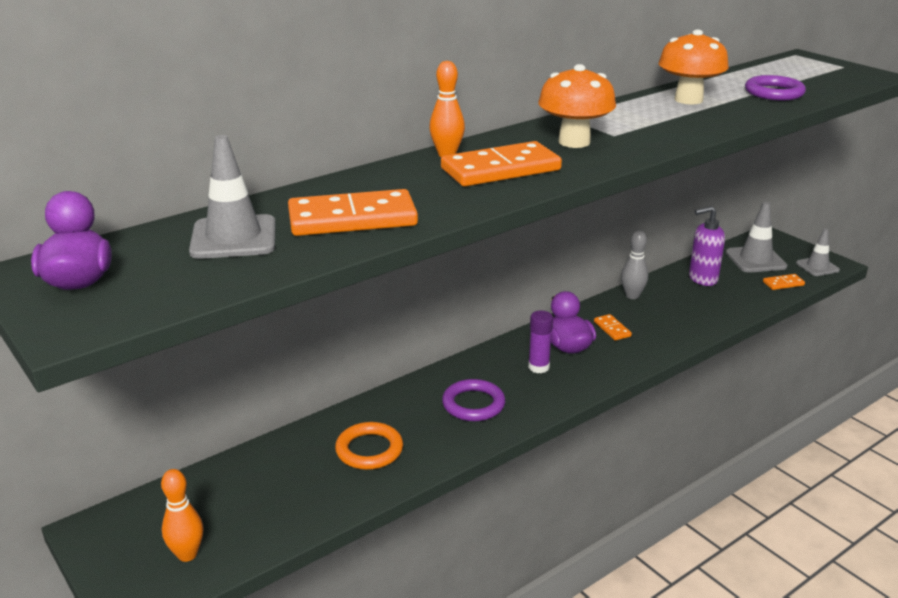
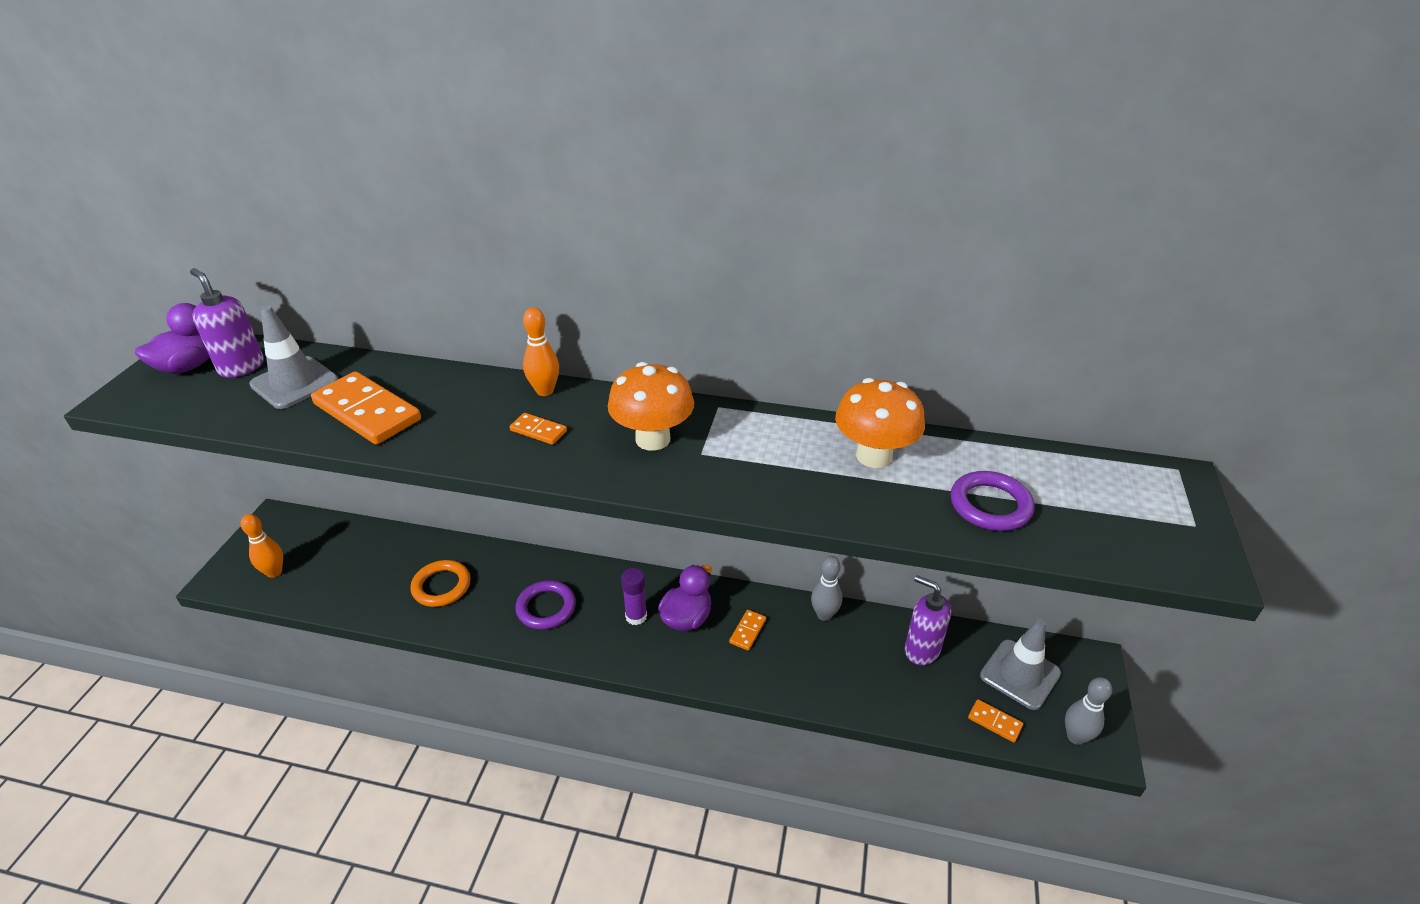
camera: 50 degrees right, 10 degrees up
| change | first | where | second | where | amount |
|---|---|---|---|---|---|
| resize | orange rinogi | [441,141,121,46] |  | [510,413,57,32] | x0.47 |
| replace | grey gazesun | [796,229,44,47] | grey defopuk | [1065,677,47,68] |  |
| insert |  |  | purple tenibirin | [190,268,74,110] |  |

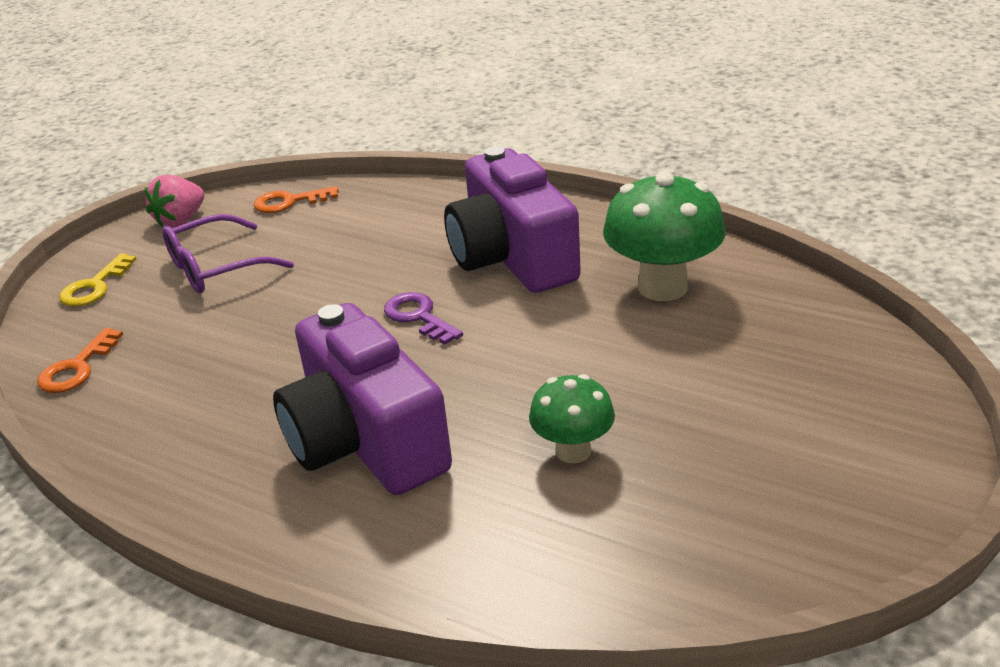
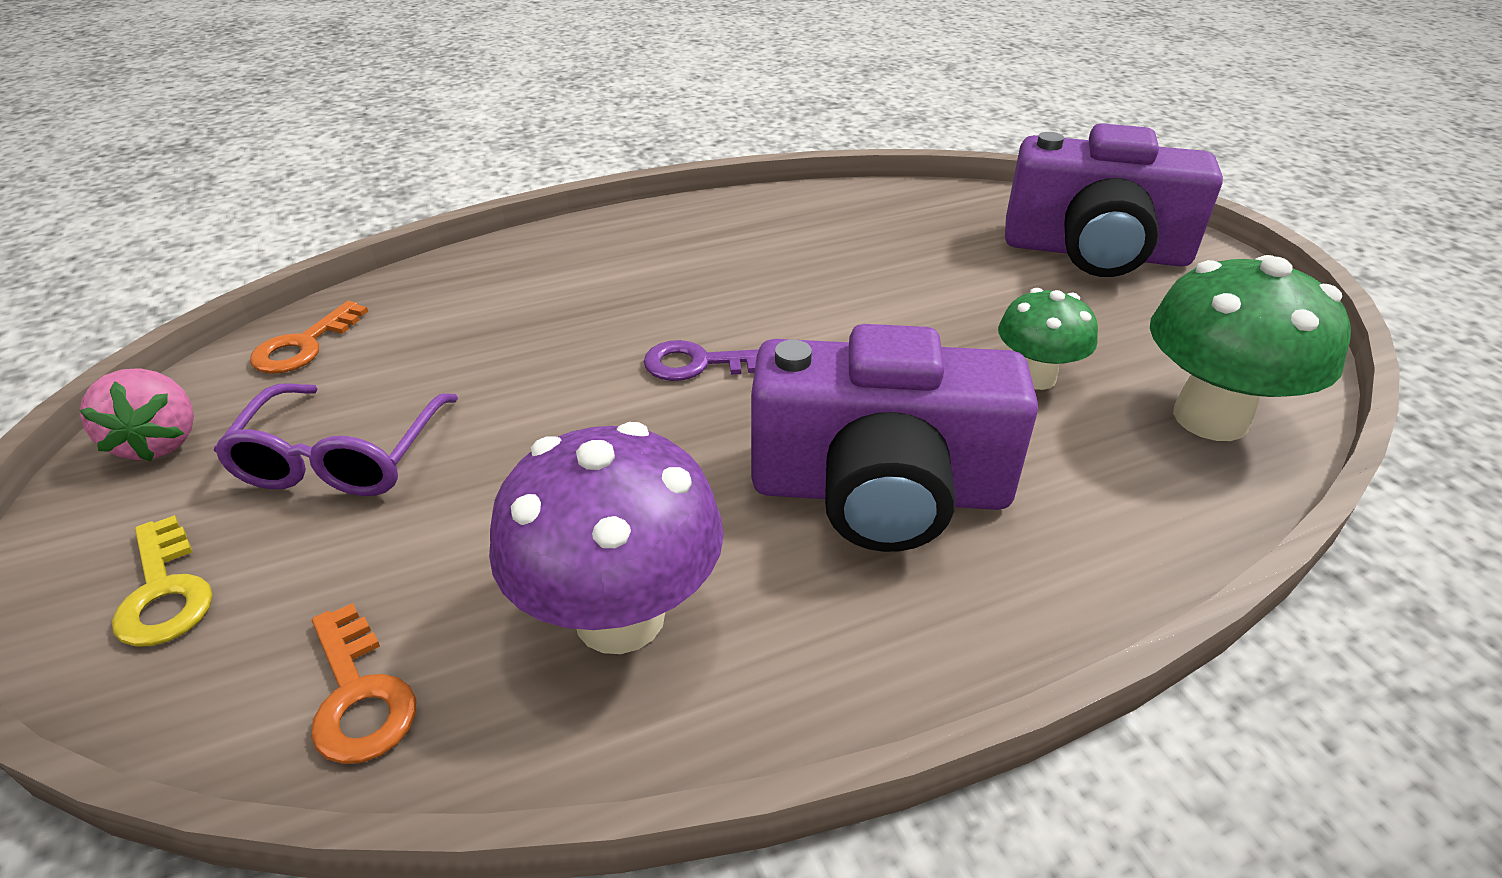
camera: 55 degrees left, 5 degrees up
| change | first | where | second | where | amount |
|---|---|---|---|---|---|
| move | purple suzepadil | [444,146,137,147] |  | [1005,123,218,154] |  |
| move | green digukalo | [603,171,122,130] |  | [1150,255,201,186] |  |
| insert |  |  | purple digukalo | [489,422,235,232] |  |

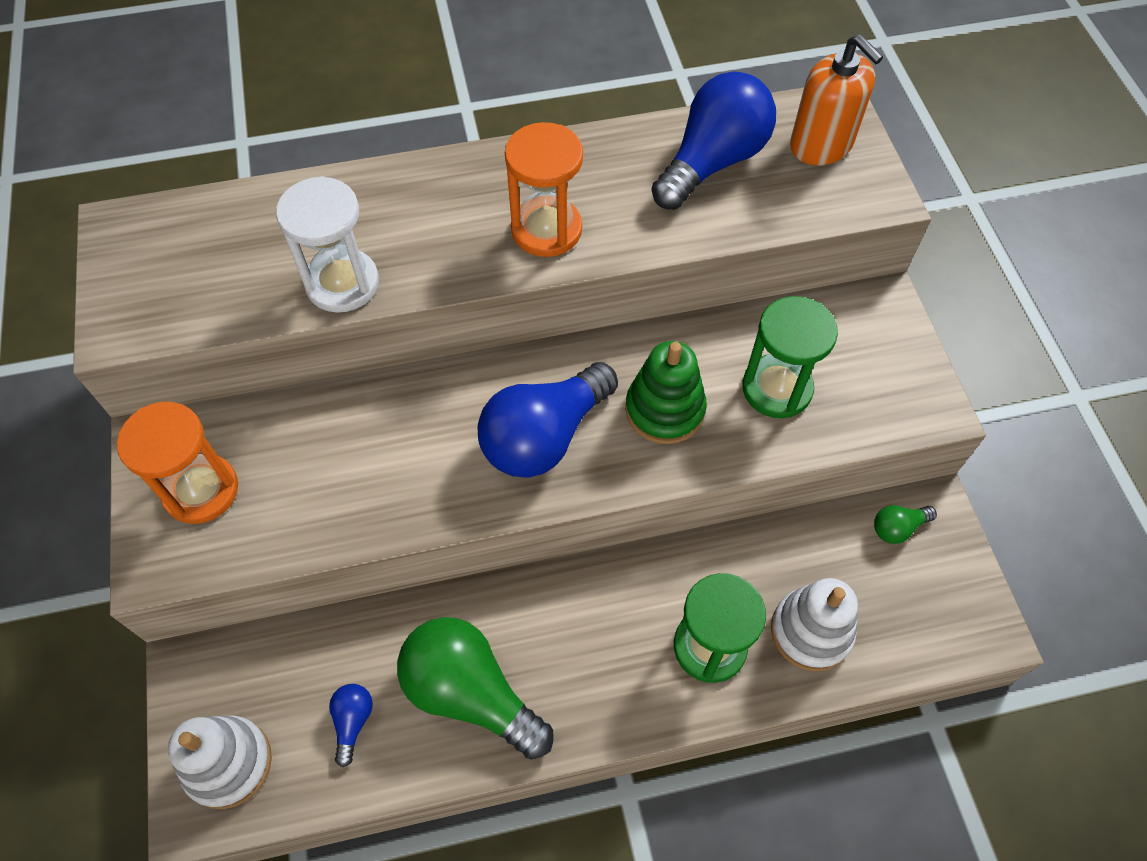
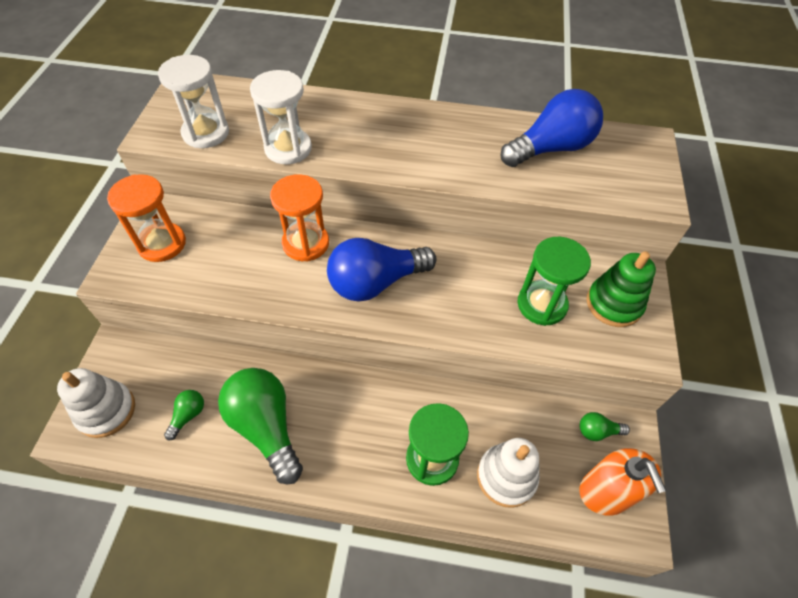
camera: 20 degrees right, 5 degrees down
| change | first | where | second | where | amount |
|---|---|---|---|---|---|
| recolor | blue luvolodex | [329,684,44,83] | green luvolodex | [164,390,40,50] |  |
| move | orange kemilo | [505,122,78,135] |  | [270,174,59,88] |  |
| move | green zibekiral | [625,341,82,103] |  | [587,251,69,76] |  |
| move | orange tenibirin | [790,35,93,130] |  | [579,448,87,68] |  |
| insert |  |  | white kemilo | [158,55,71,93] |  |

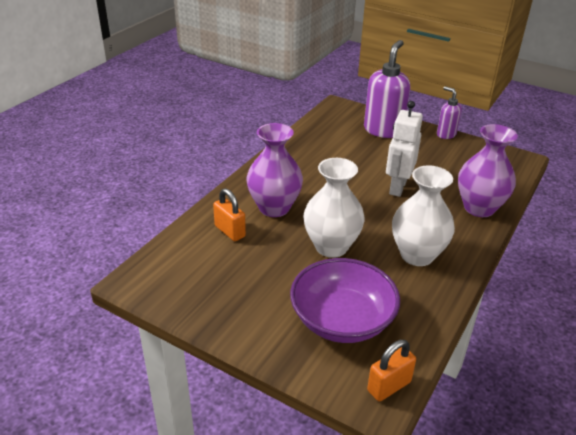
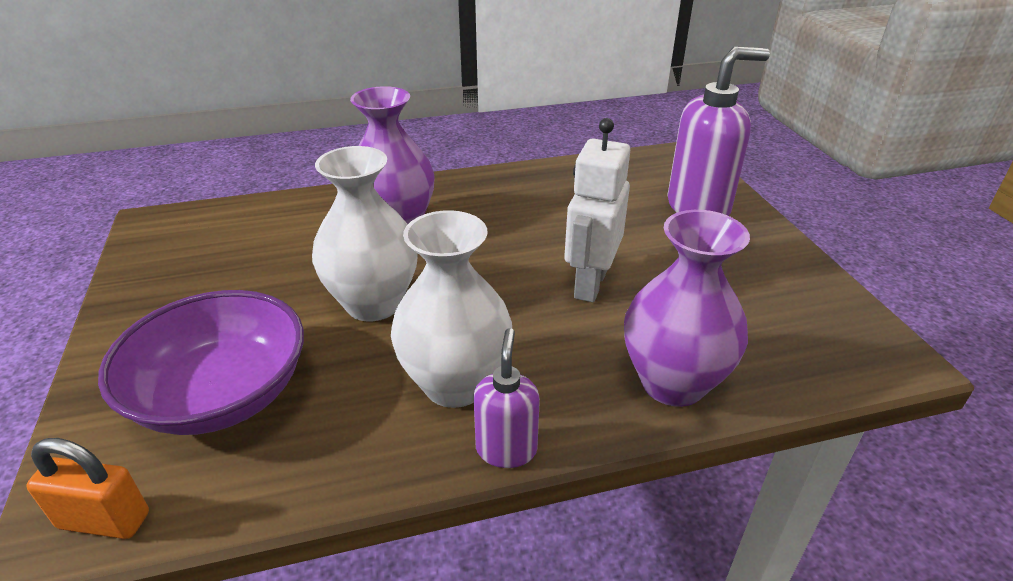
camera: 45 degrees right, 0 degrees up
| change | first | where | second | where | amount |
|---|---|---|---|---|---|
| delete | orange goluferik | [213,188,33,53] |  |  |  |
| rotate | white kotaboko | [386,101,37,96] |  | [564,118,66,184] | 45 degrees counterclockwise |
| move | purple tenibirin | [437,86,25,53] |  | [474,328,66,140] |  |

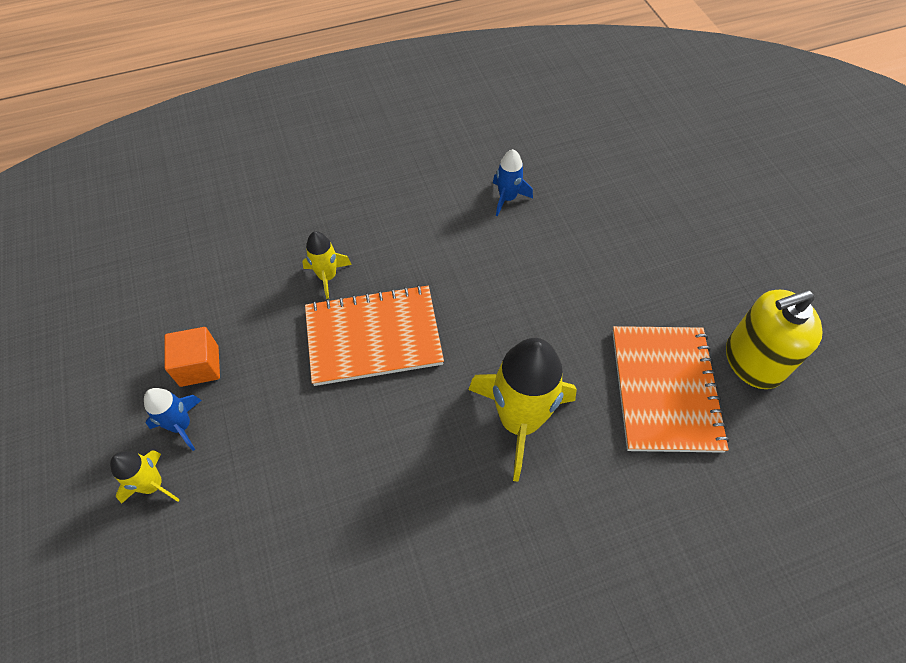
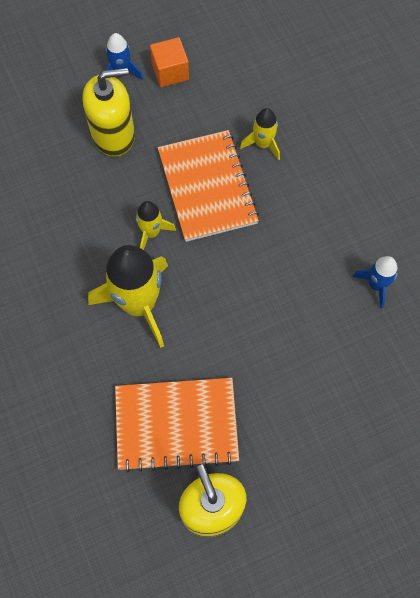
camera: 85 degrees right, 10 degrees up
| change | first | where | second | where | amount |
|---|---|---|---|---|---|
| move | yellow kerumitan | [110,450,70,53] |  | [136,201,40,49] |  |
| insert |  |  | yellow tenibirin | [83,68,52,89] |  |

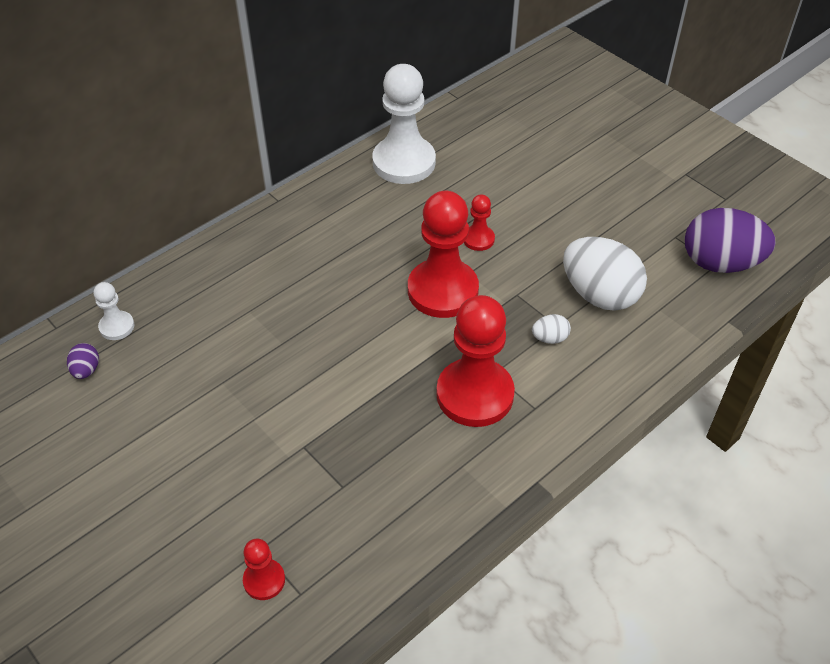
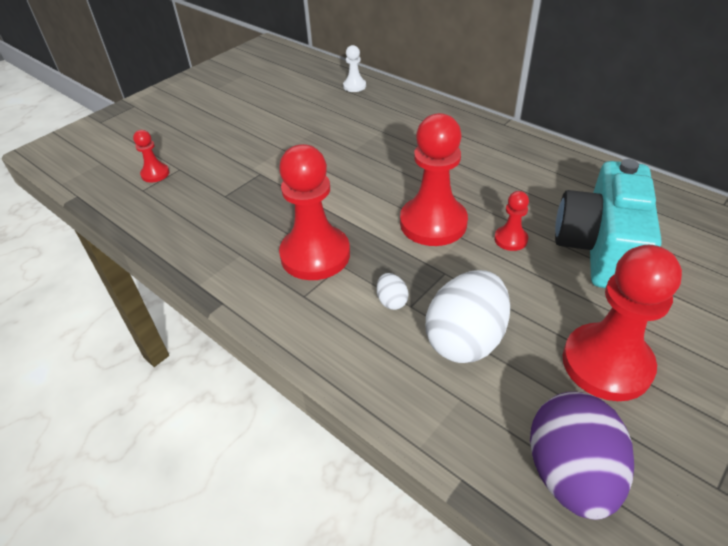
camera: 85 degrees right, 5 degrees down
| change | first | where | second | where | amount |
|---|---|---|---|---|---|
| delete | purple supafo | [67,343,32,36] |  |  |  |
| delete | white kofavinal | [372,64,64,120] |  |  |  |
| insert |  |  | turquoise suzepadil | [555,159,107,129] |  |
| insert |  |  | red kofavinal | [562,245,120,156] |  |

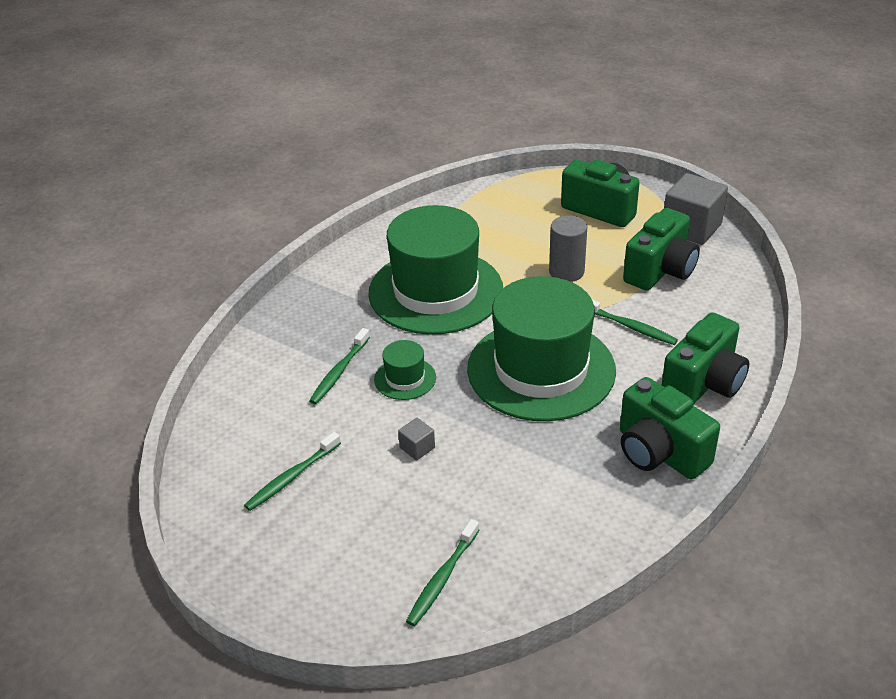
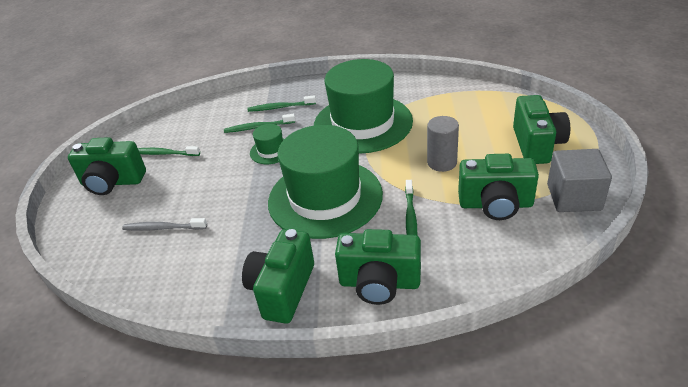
camera: 60 degrees right, 0 degrees up
| change | first | where | second | where | amount |
|---|---|---|---|---|---|
| delete | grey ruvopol | [398,418,37,42] |  |  |  |
| move | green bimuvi | [406,519,73,107] |  | [248,95,68,17] |  |
| insert |  |  | green suzepadil | [68,137,78,58] |  |
| insert |  |  | grey bimuvi | [122,218,85,13] |  |

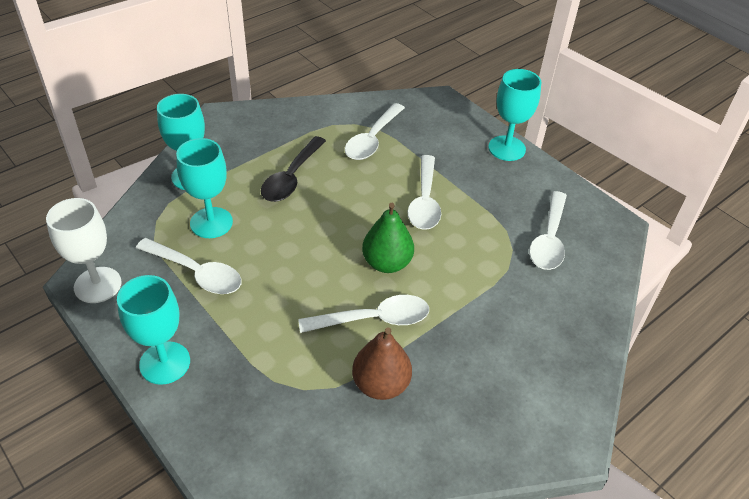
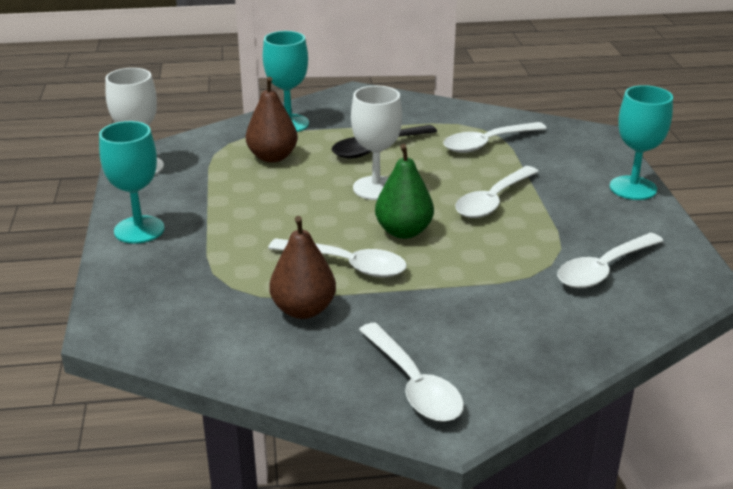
camera: 35 degrees right, 15 degrees down
| change | first | where | second | where | amount |
|---|---|---|---|---|---|
| move | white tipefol | [136,238,106,56] |  | [359,323,105,99] |  |
| replace | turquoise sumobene | [176,138,57,100] | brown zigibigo | [246,77,52,86] |  |
| insert |  |  | white sumobene | [351,85,51,115] |  |

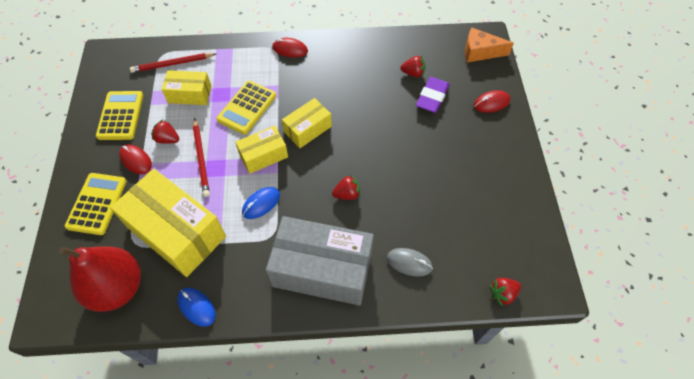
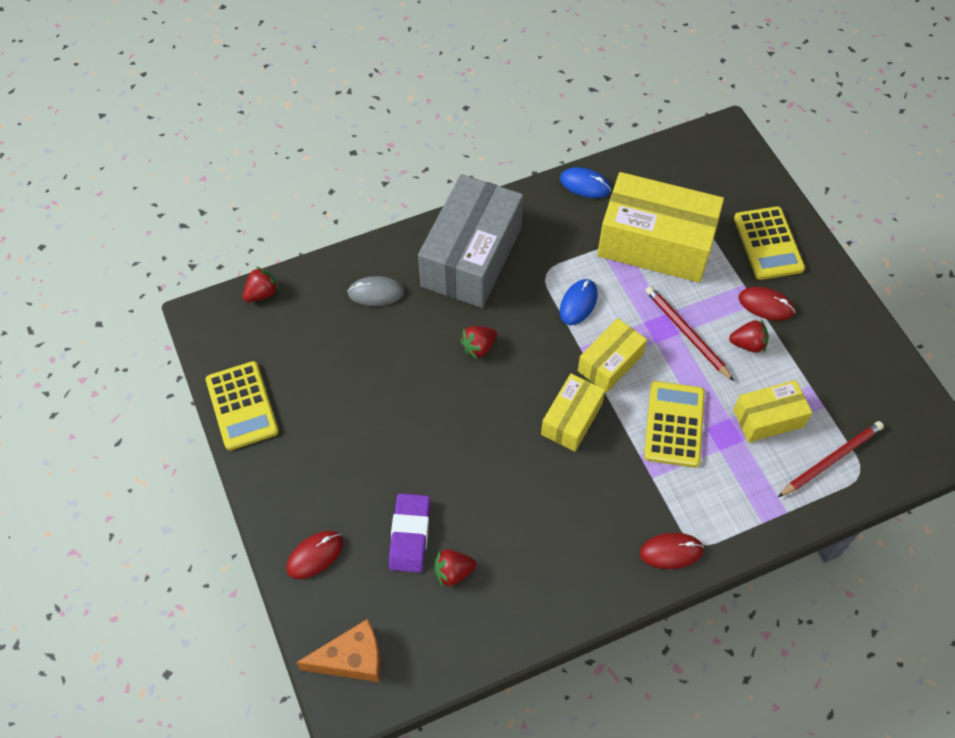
camera: 160 degrees right, 0 degrees up
| change | first | where | second | where | amount |
|---|---|---|---|---|---|
| delete | red zigibigo | [59,246,82,66] |  |  |  |
| move | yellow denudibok | [96,91,48,49] |  | [206,361,73,89] |  |
| rotate | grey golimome | [266,216,108,90] |  | [418,174,105,134] | 60 degrees counterclockwise |

